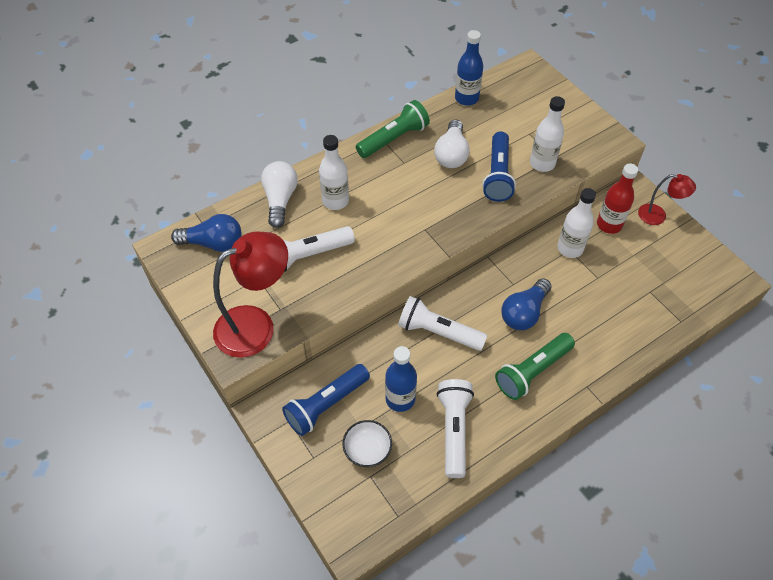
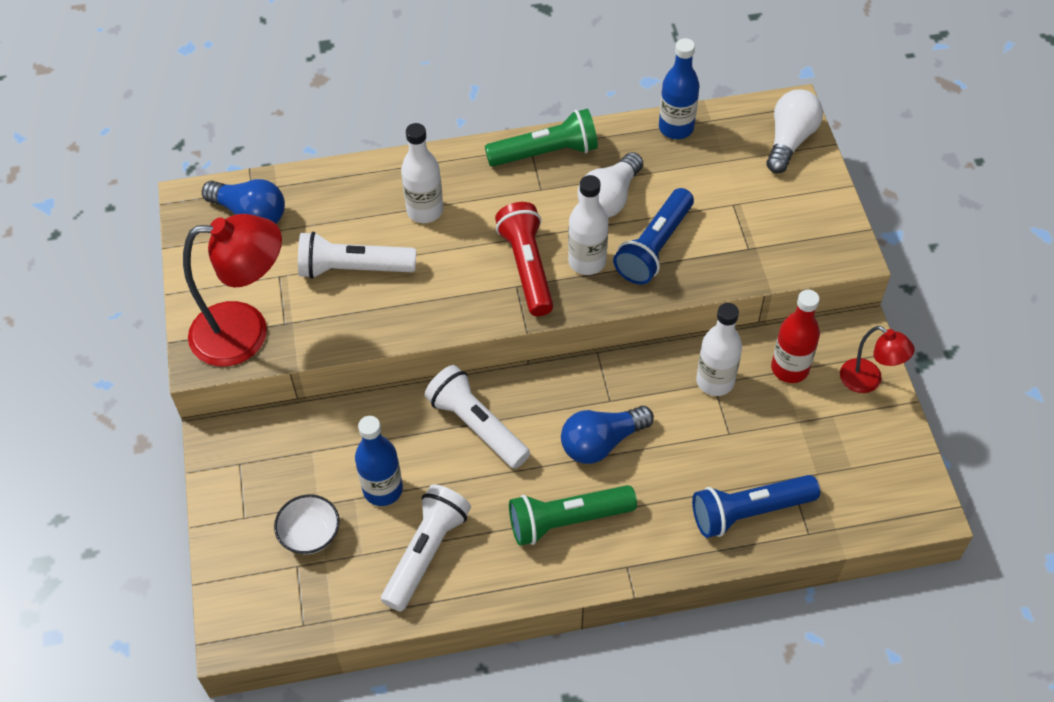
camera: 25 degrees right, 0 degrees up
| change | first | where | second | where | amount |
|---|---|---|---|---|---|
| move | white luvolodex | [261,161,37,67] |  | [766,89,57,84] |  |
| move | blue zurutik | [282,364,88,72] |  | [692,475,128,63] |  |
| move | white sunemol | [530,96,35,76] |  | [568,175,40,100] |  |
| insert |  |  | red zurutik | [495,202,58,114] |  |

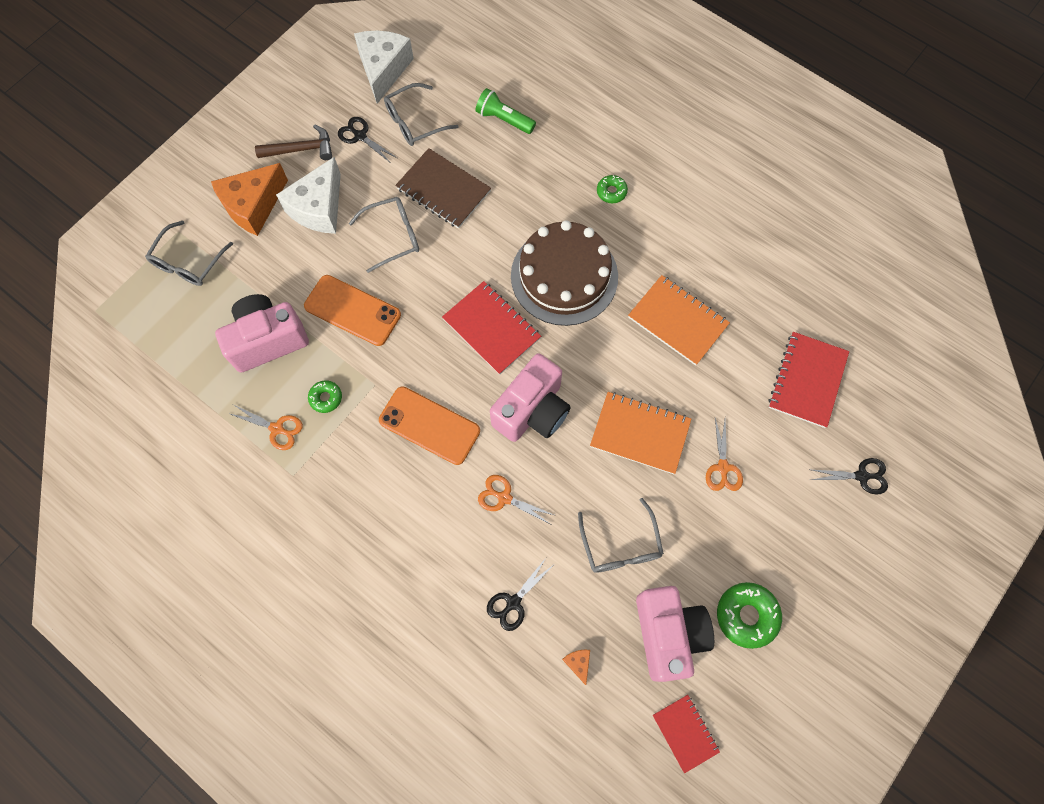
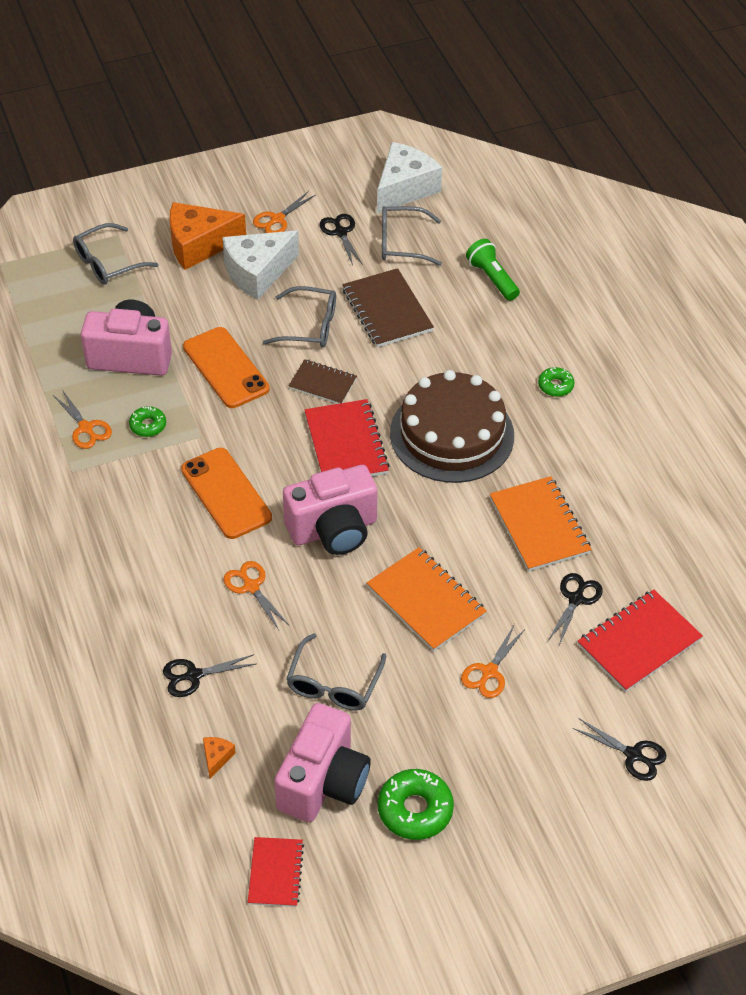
camera: 30 degrees right, 20 degrees down
| change | first | where | second | where | amount |
|---|---|---|---|---|---|
| replace | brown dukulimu | [255,124,77,36] | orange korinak | [253,191,62,42] |  |
| insert |  |  | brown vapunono | [289,359,68,45] |  |
| insert |  |  | black korinak | [548,573,55,72] |  |

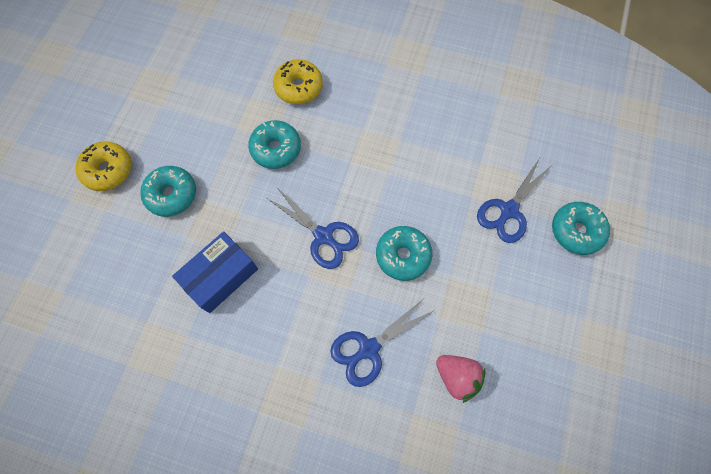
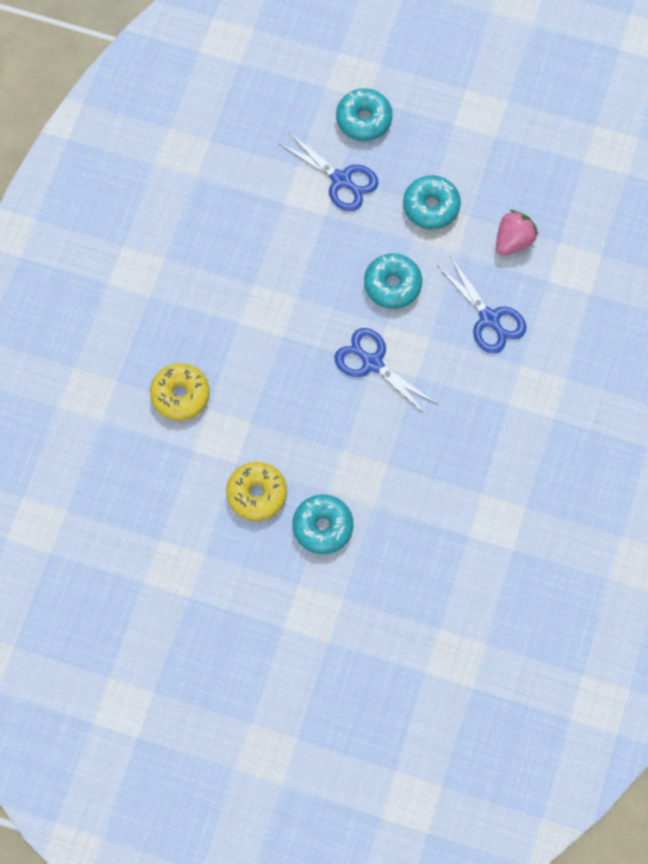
camera: 90 degrees left, 0 degrees up
| change | first | where | second | where | amount |
|---|---|---|---|---|---|
| move | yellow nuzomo | [75,141,56,50] |  | [226,462,61,59] |  |
| delete | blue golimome | [172,231,86,82] |  |  |  |
| move | turquoise nuzomo | [248,120,53,49] |  | [403,175,58,54] |  |
| rotate | blue korinak | [267,188,92,81] |  | [334,328,104,88] | 90 degrees counterclockwise |

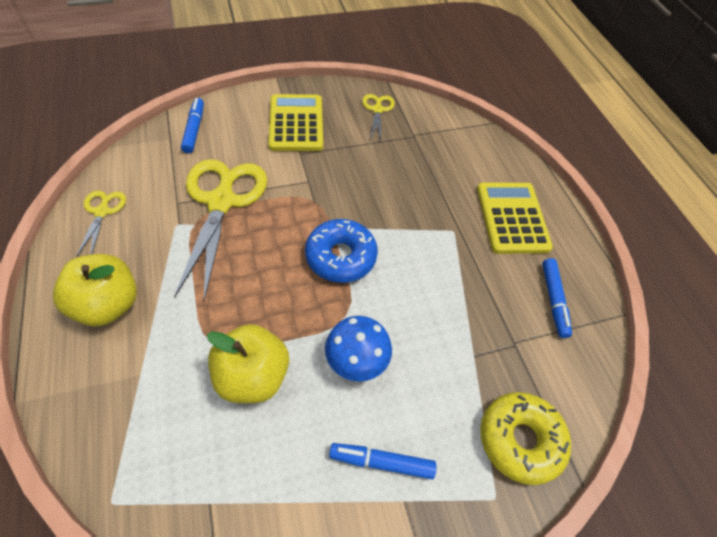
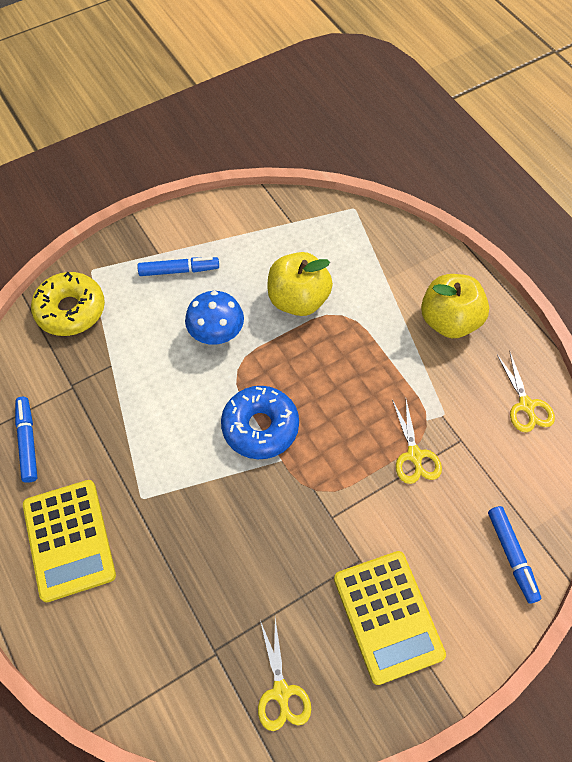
camera: 170 degrees right, 5 degrees up
| change | first | where | second | where | amount |
|---|---|---|---|---|---|
| resize | yellow korinak | [174,159,93,142] |  | [392,399,50,85] | x0.48 |

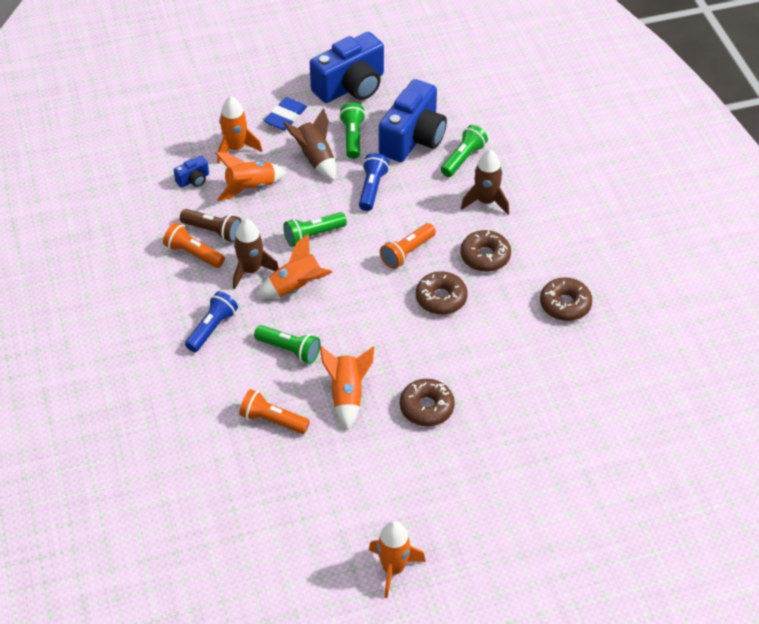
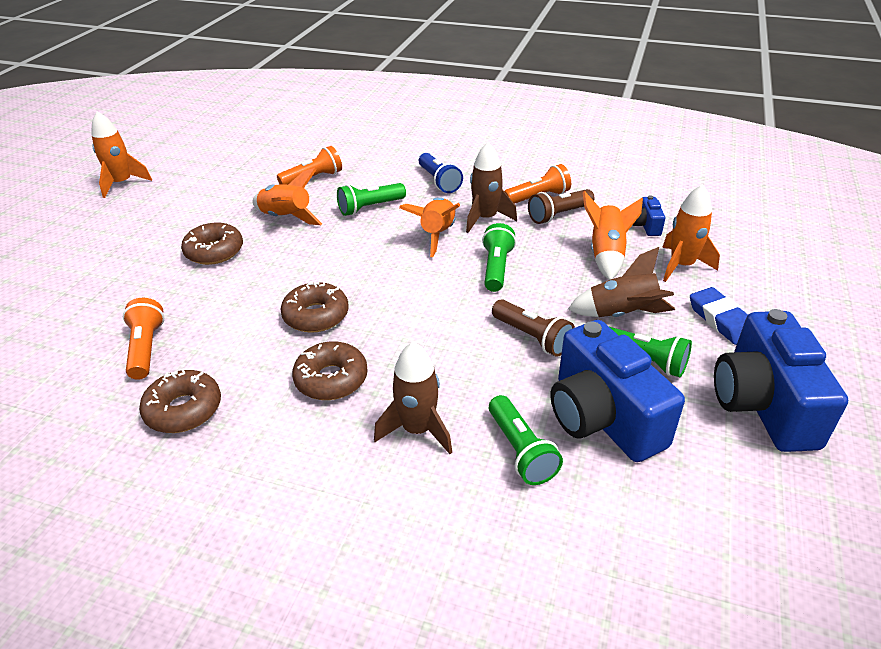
camera: 125 degrees right, 10 degrees down
| change | first | where | second | where | amount |
|---|---|---|---|---|---|
| recolor | blue zurutik | [359,153,30,58] | brown zurutik | [492,299,83,58] |  |
| move | orange zurutik | [380,223,56,46] |  | [123,298,41,82] |  |

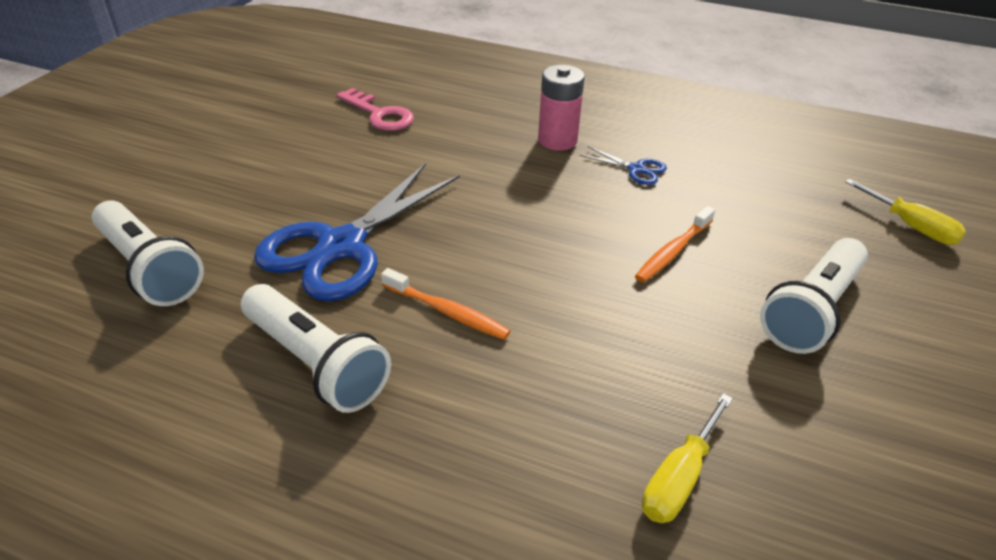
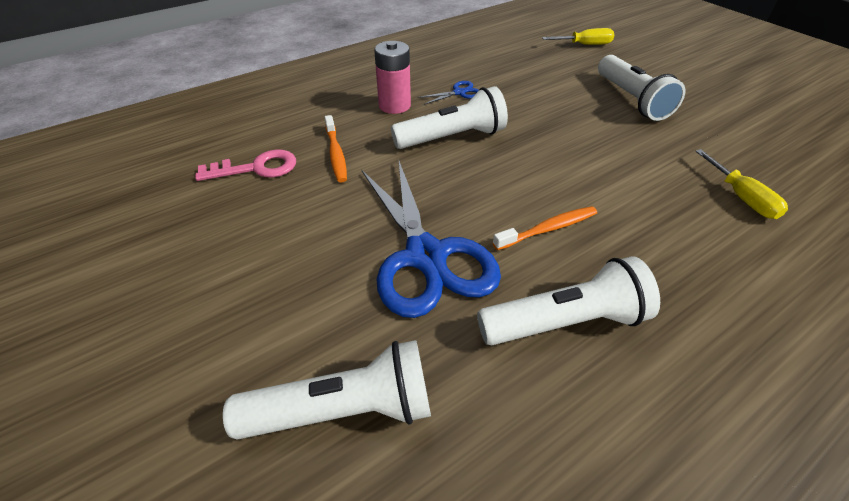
camera: 55 degrees left, 5 degrees up
| change | first | where | second | where | amount |
|---|---|---|---|---|---|
| move | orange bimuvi | [635,206,80,77] |  | [325,115,22,68] |  |
| insert |  |  | white zurutik | [391,86,117,63] |  |

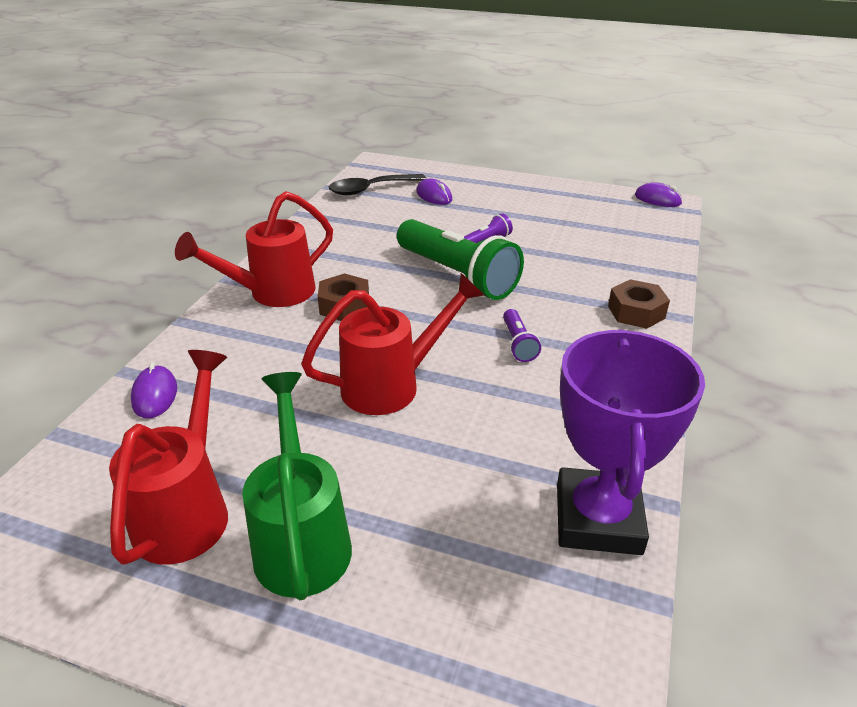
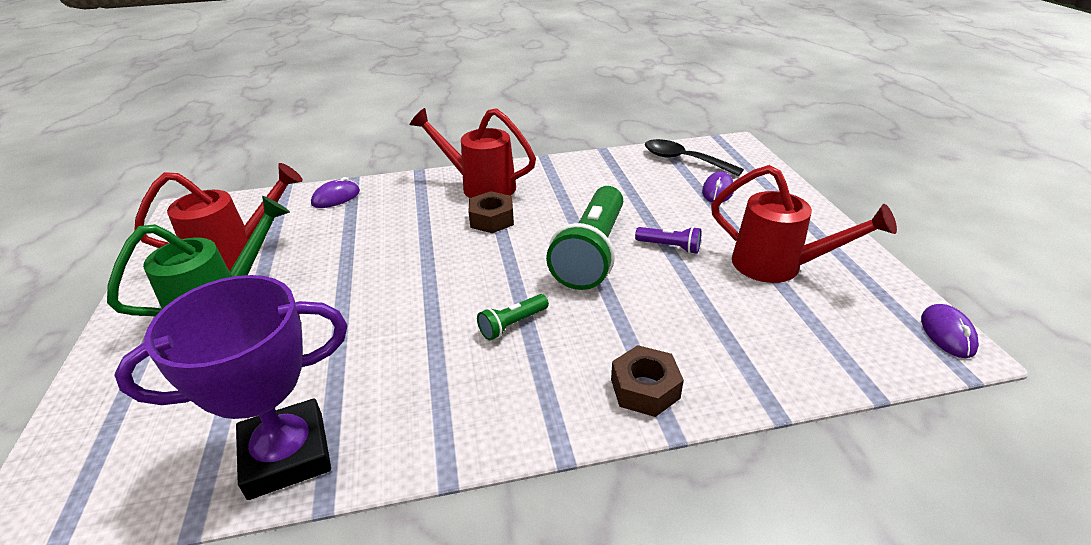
camera: 60 degrees right, 0 degrees up
| change | first | where | second | where | amount |
|---|---|---|---|---|---|
| move | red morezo | [301,273,183,142] |  | [711,165,186,118] |  |
| recolor | purple zurutik | [503,309,38,53] | green zurutik | [477,294,72,46] |  |

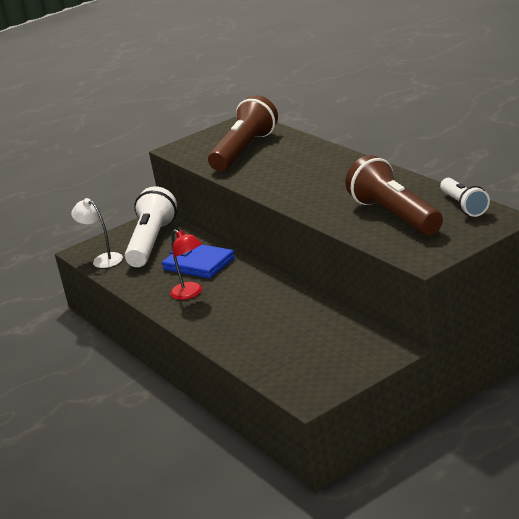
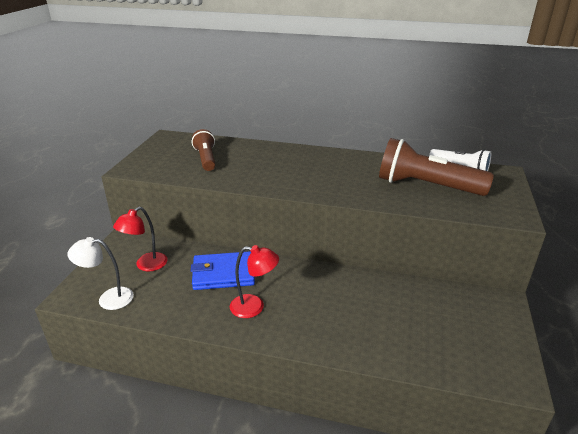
camera: 45 degrees left, 5 degrees up
| change | first | where | second | where | amount |
|---|---|---|---|---|---|
| replace | white zurutik | [125,186,52,81] | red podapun | [113,207,55,64] |  |
| resize | brown zurutik | [208,95,70,76] |  | [192,129,23,42] | x0.59 |

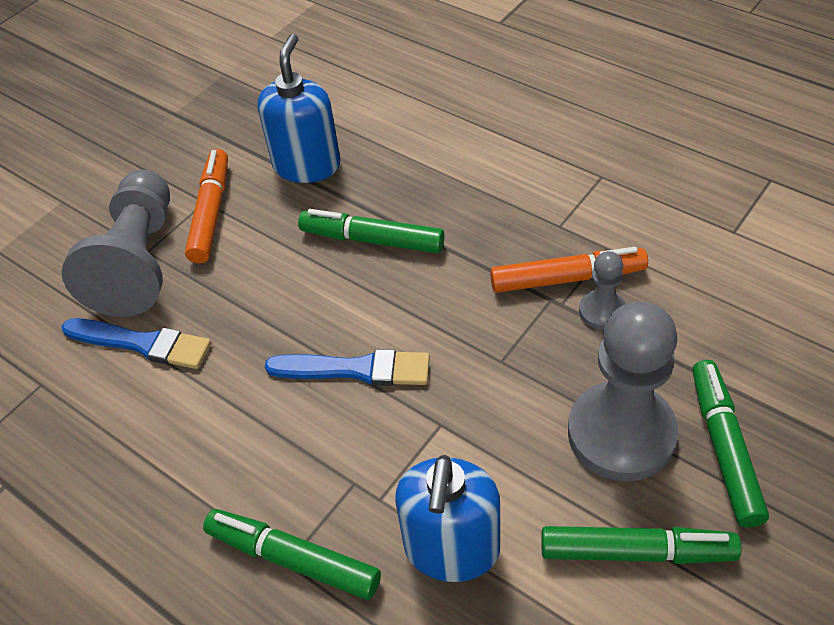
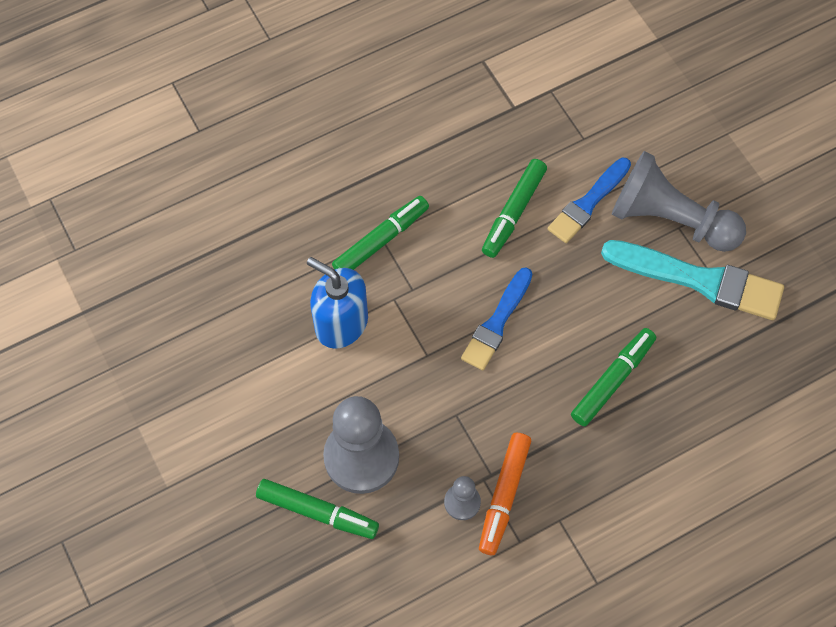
camera: 110 degrees right, 15 degrees up
| change | first | where | second | where | amount |
|---|---|---|---|---|---|
| replace | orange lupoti | [185,149,43,114] | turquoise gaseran | [601,240,183,80] |  |
| delete | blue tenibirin | [257,34,84,149] |  |  |  |
| move | green lupoti | [541,526,200,38] |  | [482,159,65,99] |  |

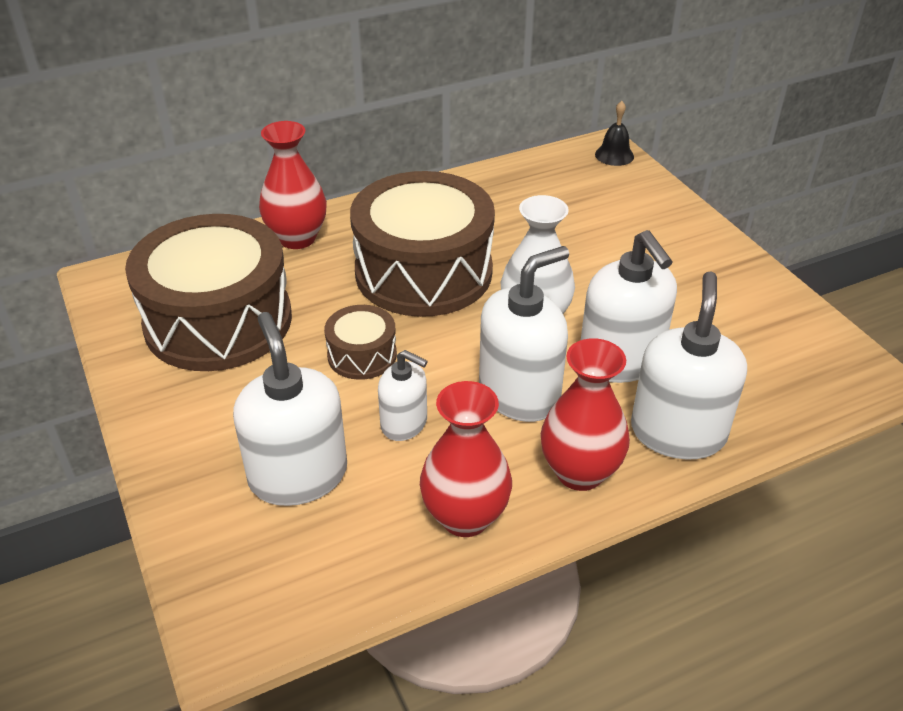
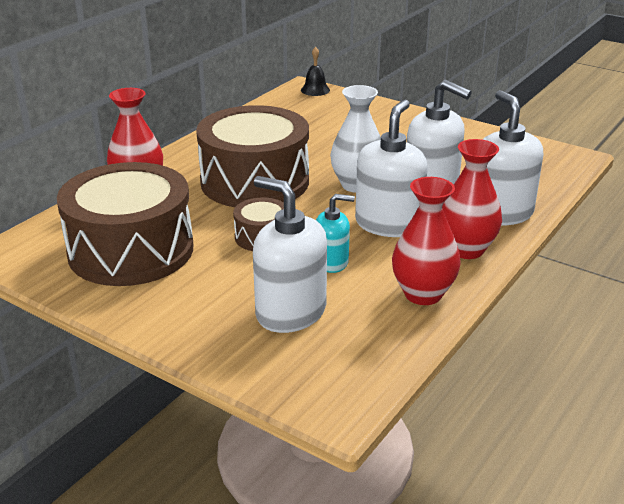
camera: 30 degrees left, 10 degrees down
| change | first | where | second | where | amount |
|---|---|---|---|---|---|
| recolor | white tenibirin | [378,350,50,91] | turquoise tenibirin | [316,194,39,79] |  |

